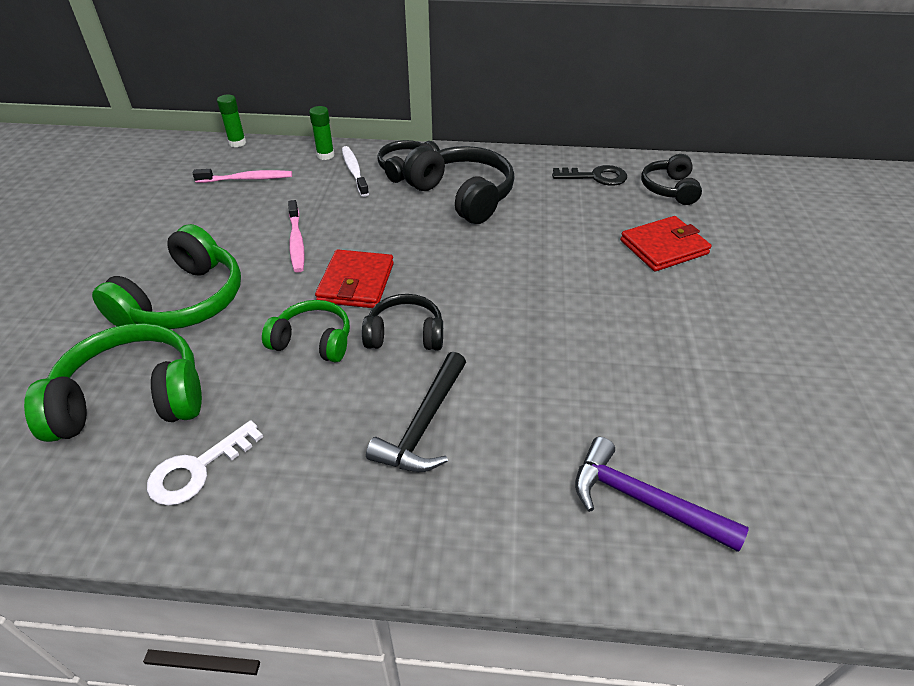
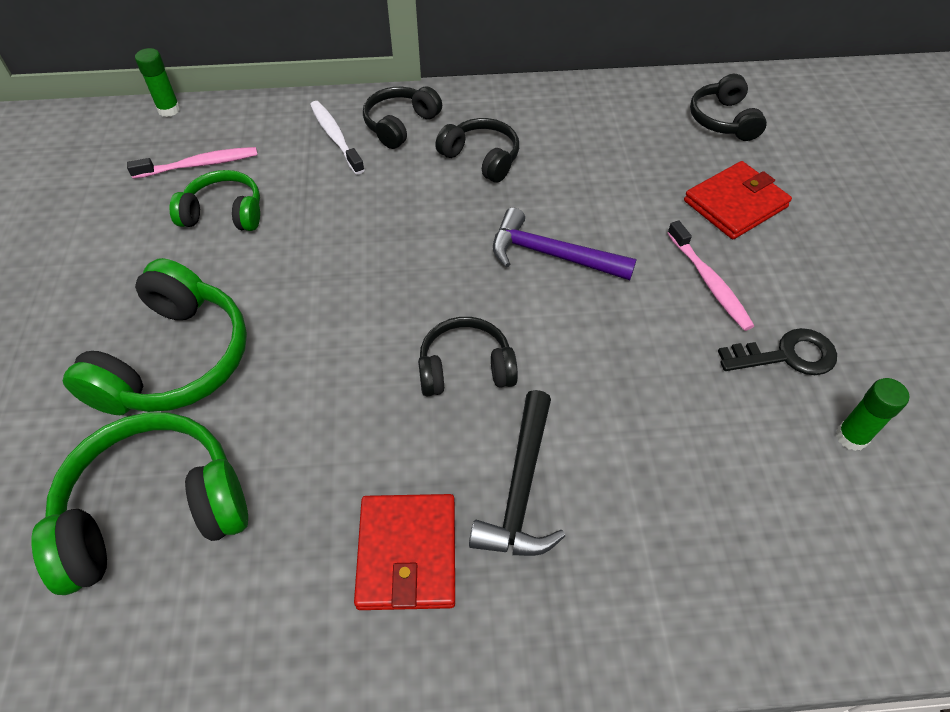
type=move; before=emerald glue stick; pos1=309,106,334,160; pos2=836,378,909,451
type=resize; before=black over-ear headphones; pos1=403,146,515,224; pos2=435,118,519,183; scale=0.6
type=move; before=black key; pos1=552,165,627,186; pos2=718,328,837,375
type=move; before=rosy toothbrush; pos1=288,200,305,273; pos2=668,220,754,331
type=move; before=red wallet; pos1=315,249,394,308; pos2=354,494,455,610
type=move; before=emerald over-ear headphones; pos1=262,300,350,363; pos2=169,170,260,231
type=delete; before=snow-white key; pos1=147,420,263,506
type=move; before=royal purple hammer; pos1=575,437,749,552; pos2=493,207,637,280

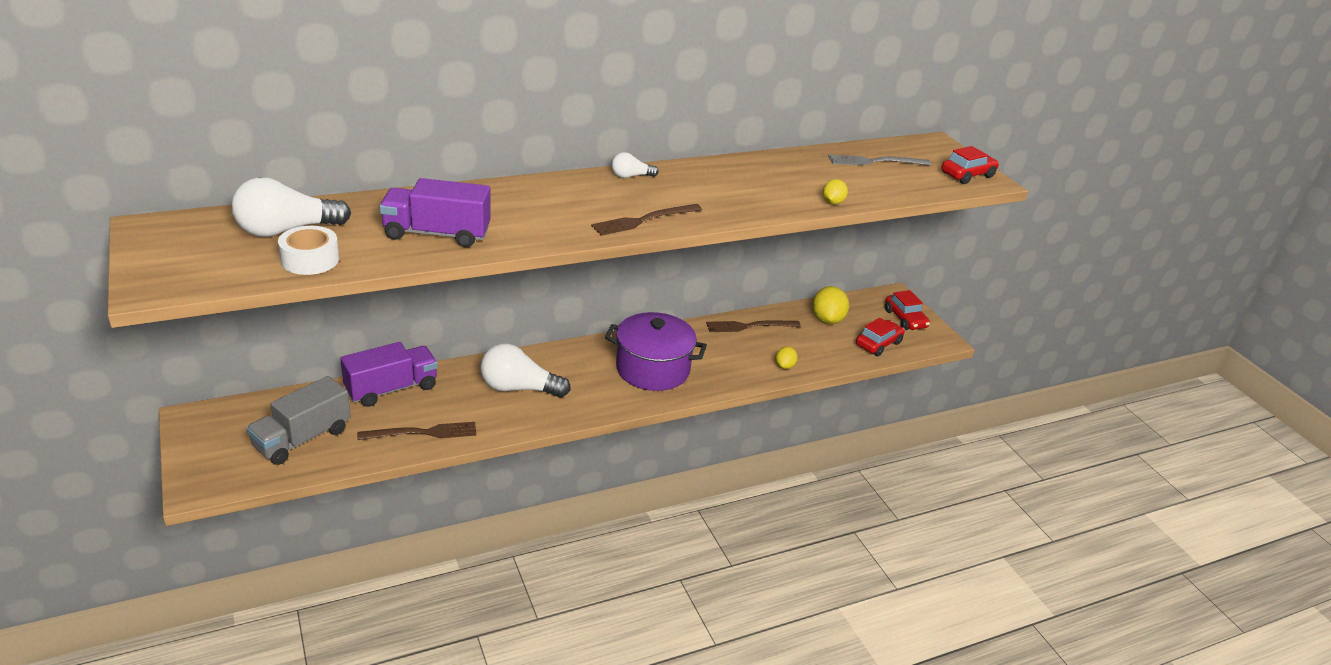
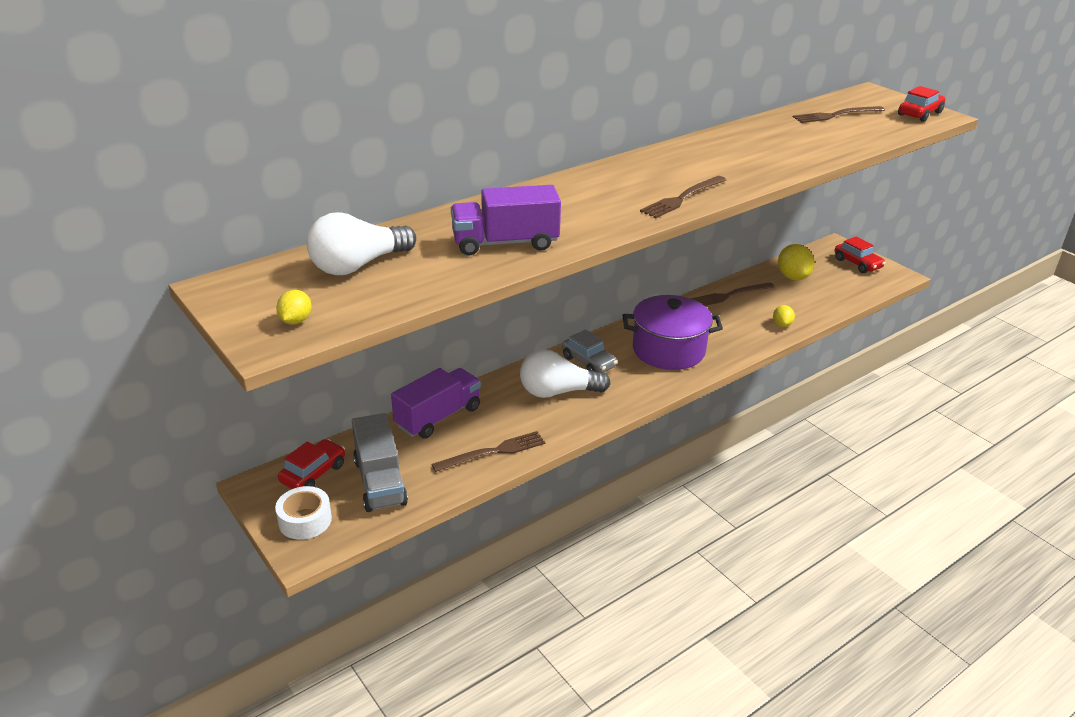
type=delete; before=snow-white bulb; pos1=612,152,659,178
type=recolor; before=grey fork; after=brown fork; pos1=828,155,931,166; pos2=793,106,885,123
type=move; before=golden toy lemon; pos1=823,179,848,205; pos2=276,290,311,324
type=move; before=snow-white tape; pos1=278,226,339,275; pos2=275,486,332,540
type=move; before=red automobile; pos1=856,318,905,356; pos2=278,439,345,489
type=rotate; before=grey truck; pos1=246,376,351,465; pos2=352,413,408,512; turn=-45
type=insert; after=grey automobile; pos2=562,329,617,373

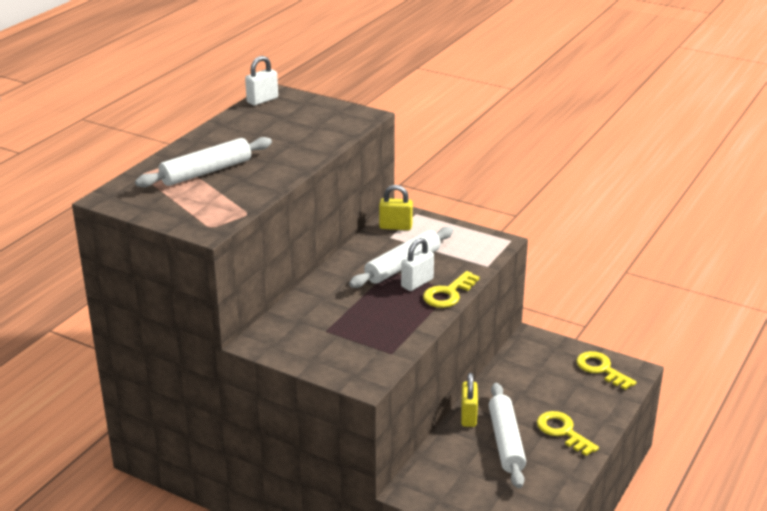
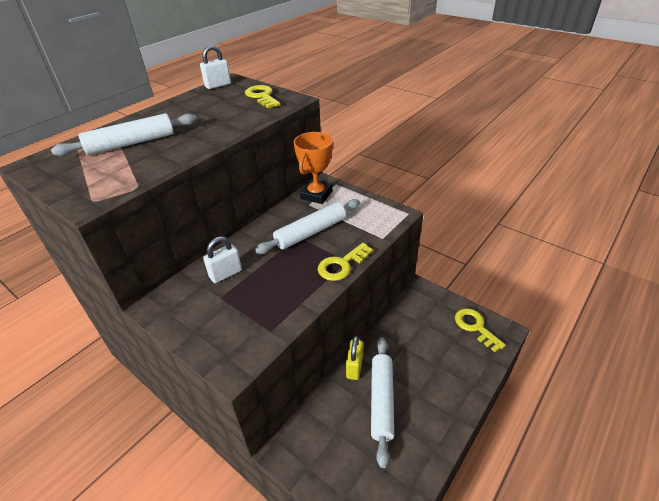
type=replace; before=golden small lock; after=orange prize cup; pos1=379,185,413,230; pos2=294,132,333,204
type=move; before=snow-white small lock; pos1=401,238,434,291; pos2=203,236,242,283
type=move; before=golden key; pos1=537,411,599,456; pos2=245,85,281,108

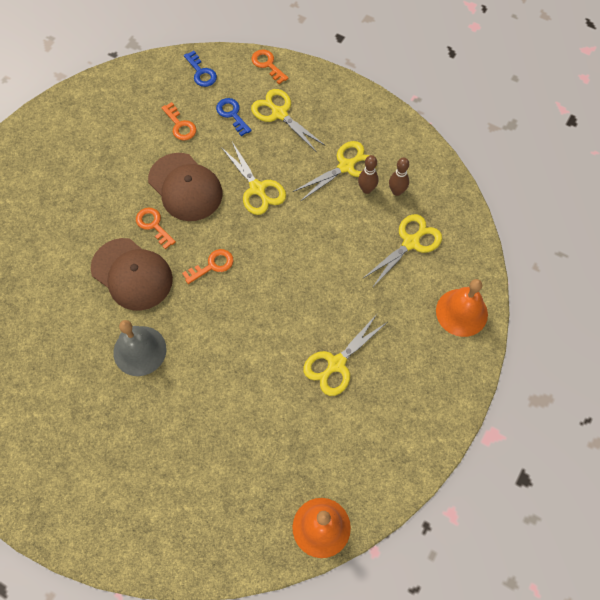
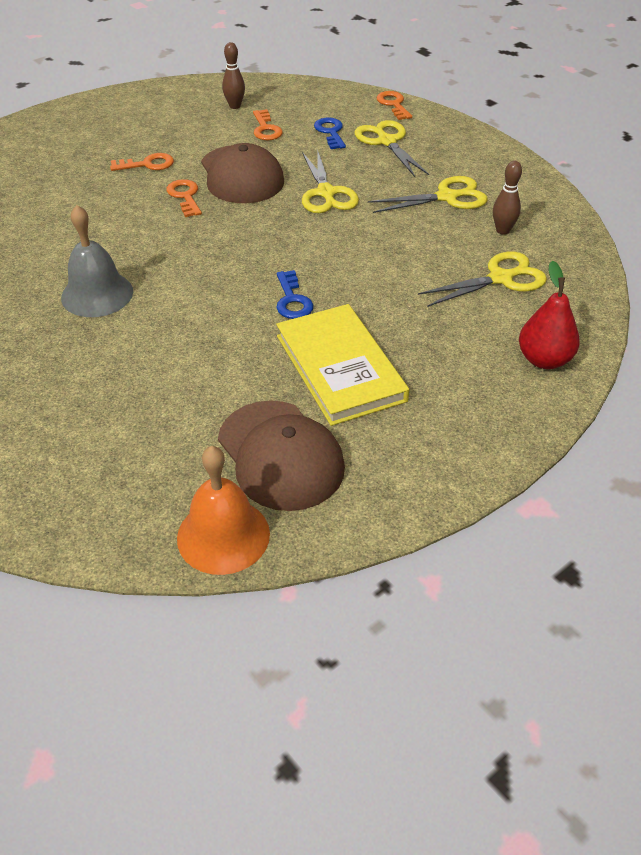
type=move; before=blue key; pos1=184,51,217,87; pos2=276,270,313,319
type=move; before=brown tenpin; pos1=358,155,378,194; pos2=222,42,245,109
type=move; before=brown baseball cap; pos1=91,238,173,311; pos2=218,400,345,511
type=move; before=orange key; pos1=182,249,233,284; pos2=110,153,174,171
type=replace; before=orange hand bell; after=red toy pear; pos1=436,279,488,337; pos2=519,261,580,369
type=replace; before=golden scissors; after=golden hardback; pos1=303,314,387,396; pos2=276,304,409,426

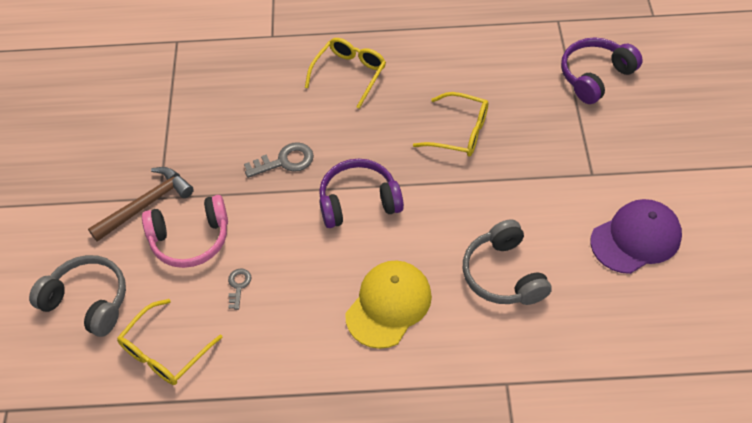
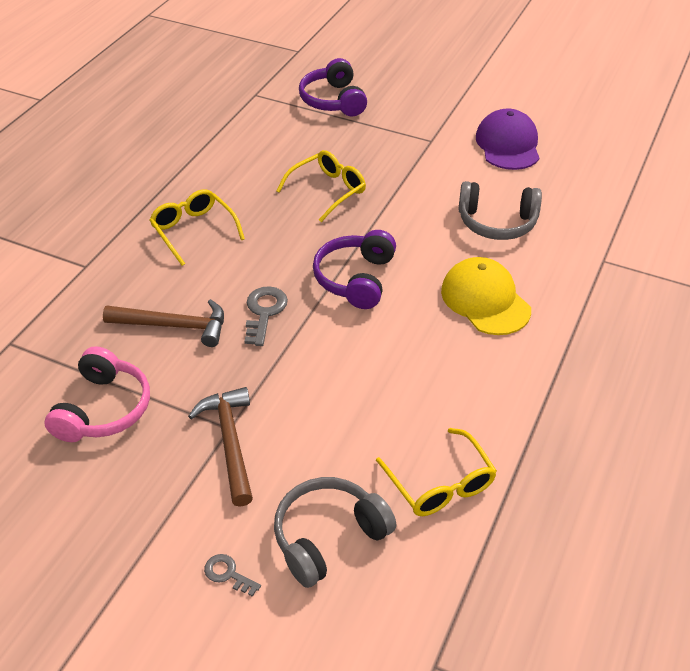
type=move; before=rosy over-ear headphones; pos1=142,195,228,268; pos2=45,346,150,442
type=move; before=grey key; pos1=228,268,251,310; pos2=204,554,261,597
type=insert; after=brown hammer; pos2=103,299,224,347

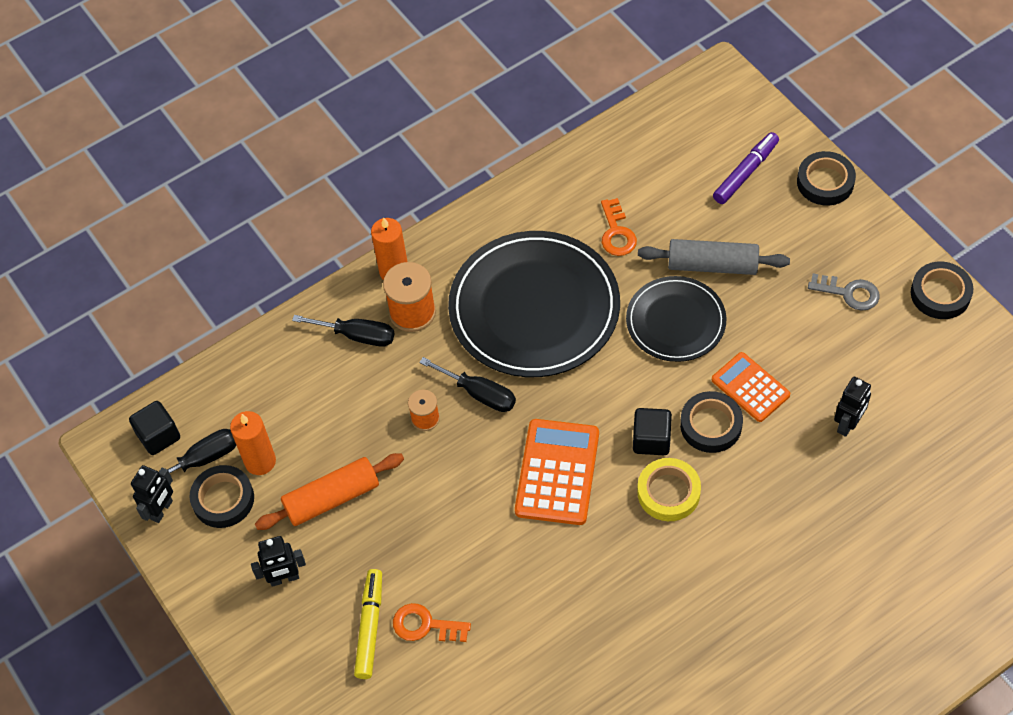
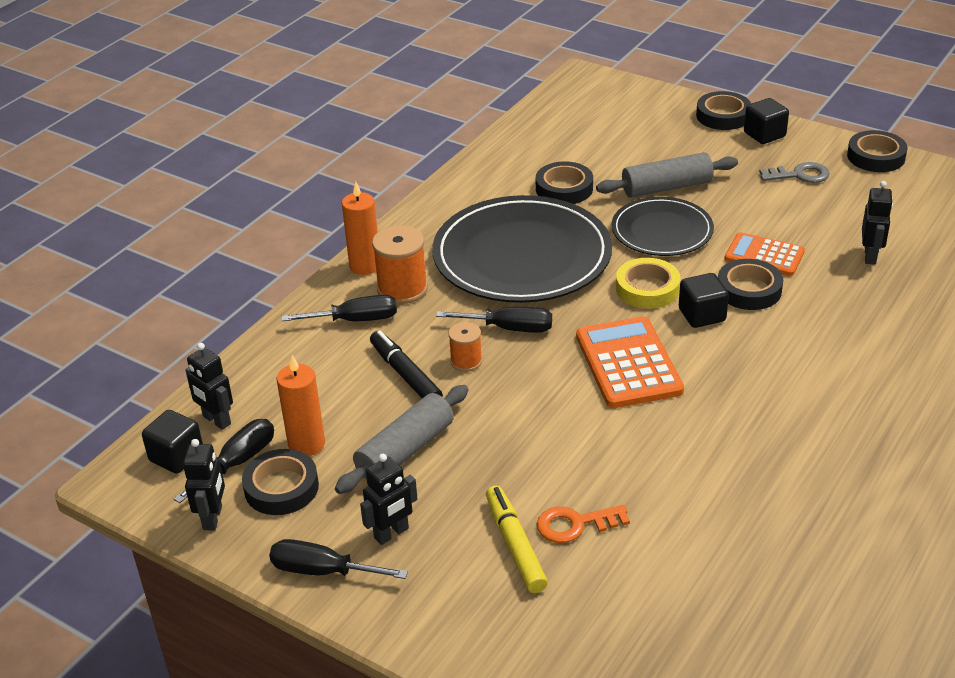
type=delete; before=royal purple felt pen; pos1=713,132,779,204
type=replace; before=orange key; after=black tape; pos1=601,198,637,256; pos2=536,162,593,204
type=recolor; before=orange dough roller; after=grey dough roller; pos1=255,453,404,530; pos2=335,385,468,494
type=move; before=golden tape; pos1=637,458,701,521; pos2=616,258,680,309
type=insert; after=black block; pos2=744,98,789,144
type=insert; after=black felt pen; pos2=370,331,443,398
type=insert; after=black robot; pos2=185,343,233,430
type=insert; after=black screwdriver; pos2=269,539,408,579

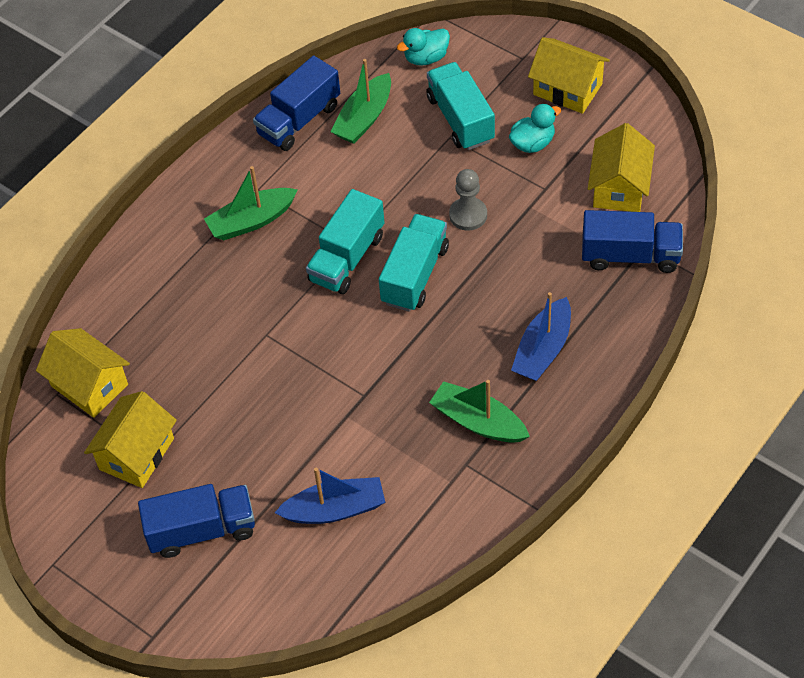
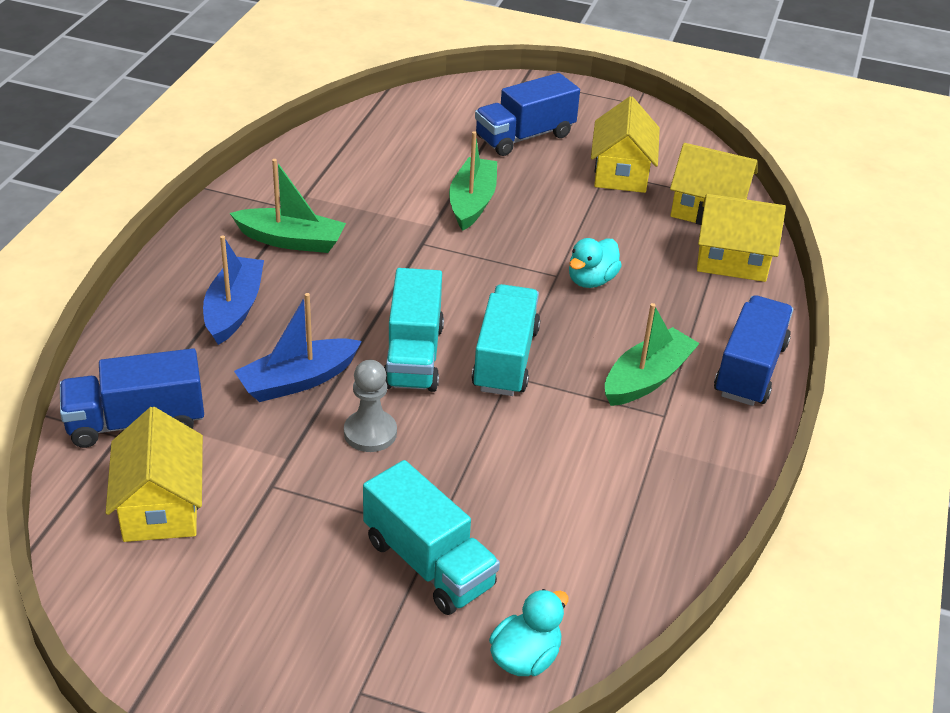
type=move; before=golden toy house; pos1=528,37,610,114; pos2=697,194,786,282
type=move; before=blue truck; pos1=253,56,340,151; pos2=714,295,793,406
type=move; before=emerald sailboat; pos1=330,59,391,144; pos2=449,131,497,231
type=move; before=turquoise toy duck; pos1=509,104,561,153; pos2=569,238,622,288
type=move; before=blue sailboat; pos1=275,467,385,524; pos2=234,293,362,402

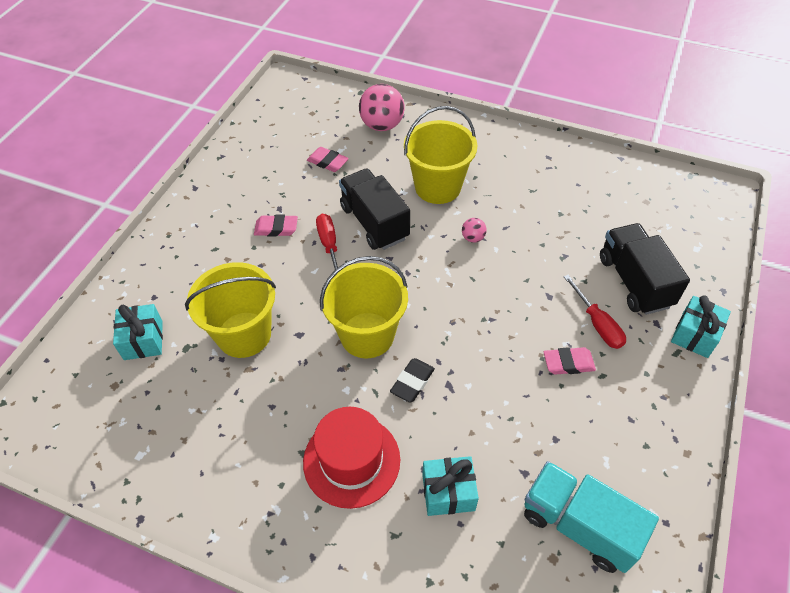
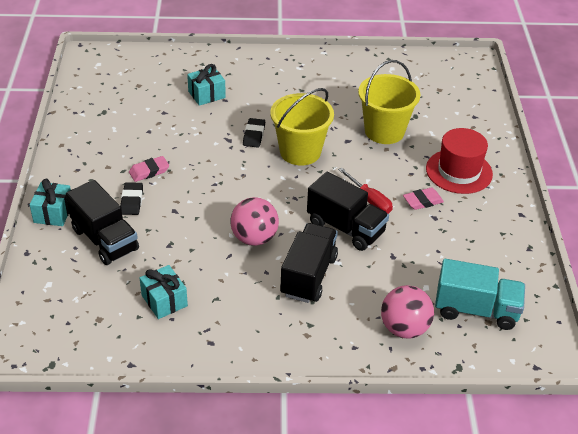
type=replace; before=golden pail; after=black truck; pos1=404,106,477,204; pos2=280,223,338,303
type=delete; before=rosy eraser; pos1=307,147,349,172
type=resize; before=rosy play ball; pos1=462,218,487,243; pos2=230,197,279,246; scale=2.1
type=replace; before=red screwdriver; after=black eraser; pos1=564,275,626,349; pos2=120,182,143,215
type=move; before=turquoise present; pos1=113,304,163,360; pos2=140,265,188,319
type=move; before=red hat; pos1=303,407,400,509; pos2=426,128,493,194
type=move; before=turquoise truck; pos1=524,461,659,573; pos2=435,259,525,330

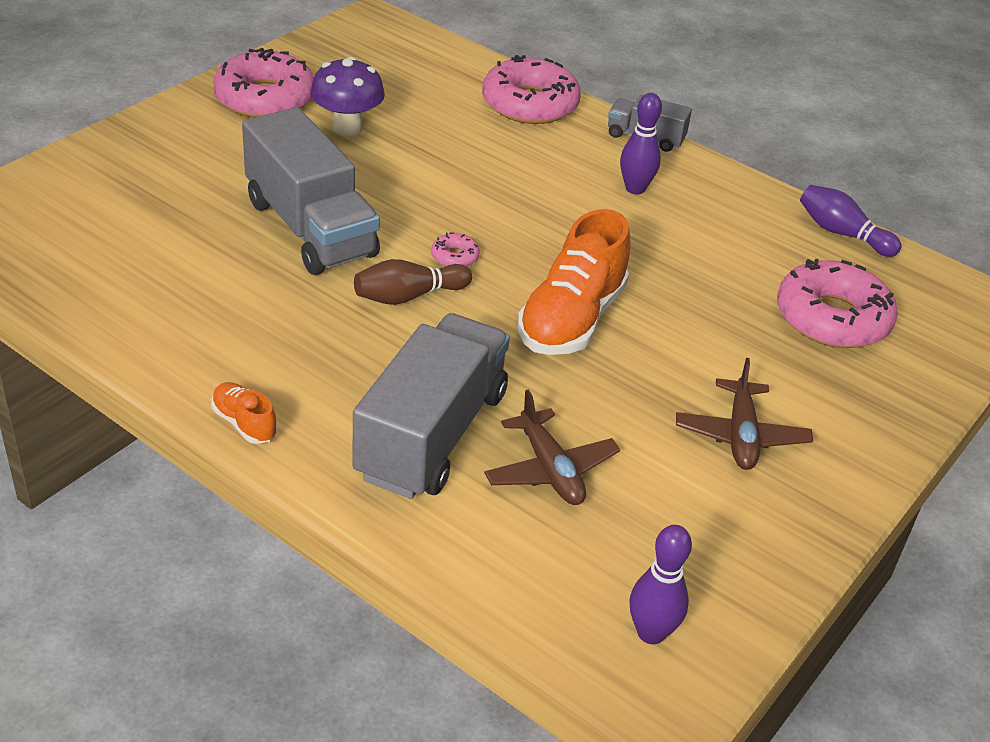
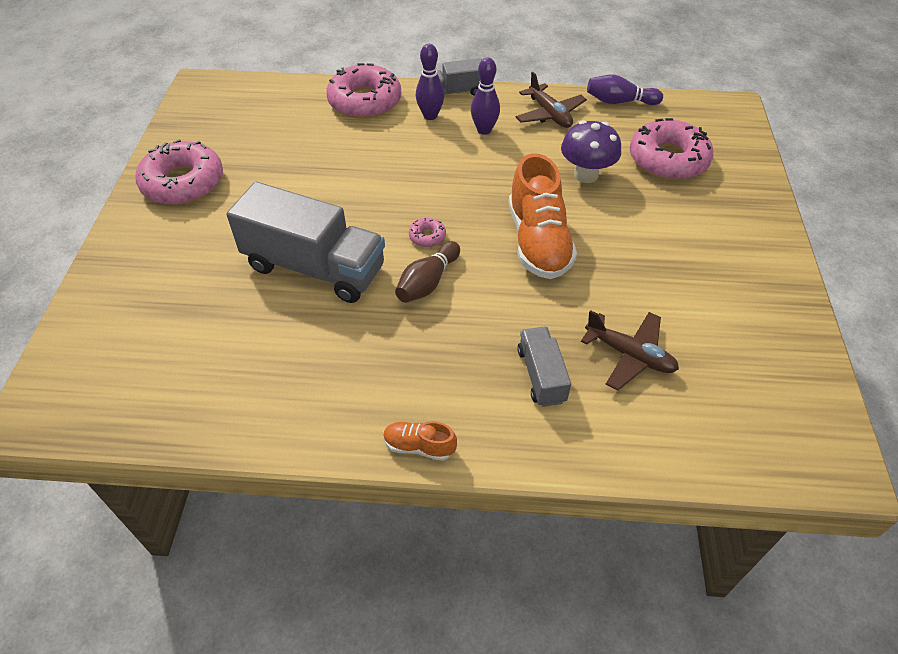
type=move; before=royal purple toadstool; pos1=310,57,385,136; pos2=561,120,621,183
type=resize; before=grey truck; pos1=352,313,510,499; pos2=517,327,571,407; scale=0.5
type=move; before=brown plane; pos1=676,358,813,470; pos2=516,72,587,128
type=move; before=royal purple tenpin; pos1=630,525,692,644; pos2=416,44,444,120

